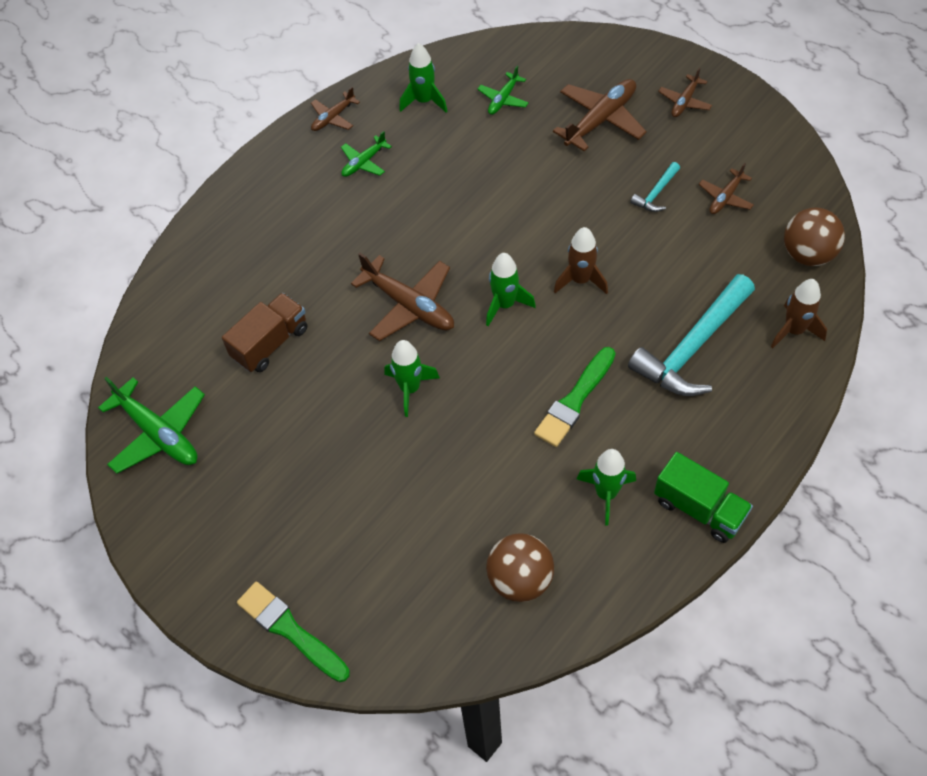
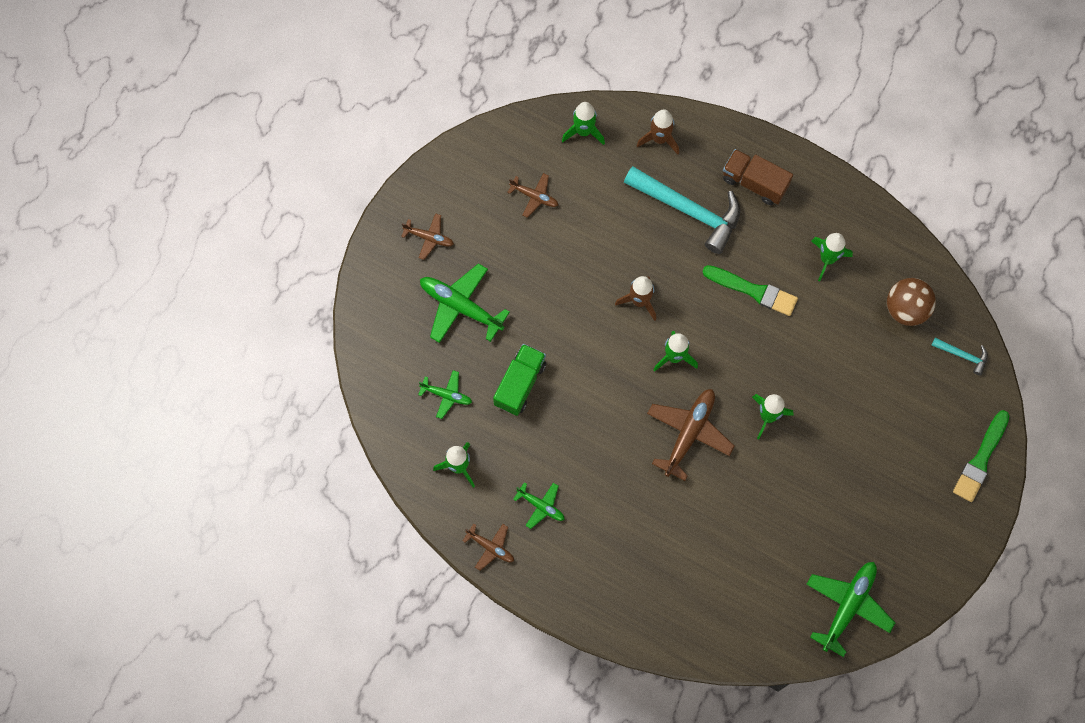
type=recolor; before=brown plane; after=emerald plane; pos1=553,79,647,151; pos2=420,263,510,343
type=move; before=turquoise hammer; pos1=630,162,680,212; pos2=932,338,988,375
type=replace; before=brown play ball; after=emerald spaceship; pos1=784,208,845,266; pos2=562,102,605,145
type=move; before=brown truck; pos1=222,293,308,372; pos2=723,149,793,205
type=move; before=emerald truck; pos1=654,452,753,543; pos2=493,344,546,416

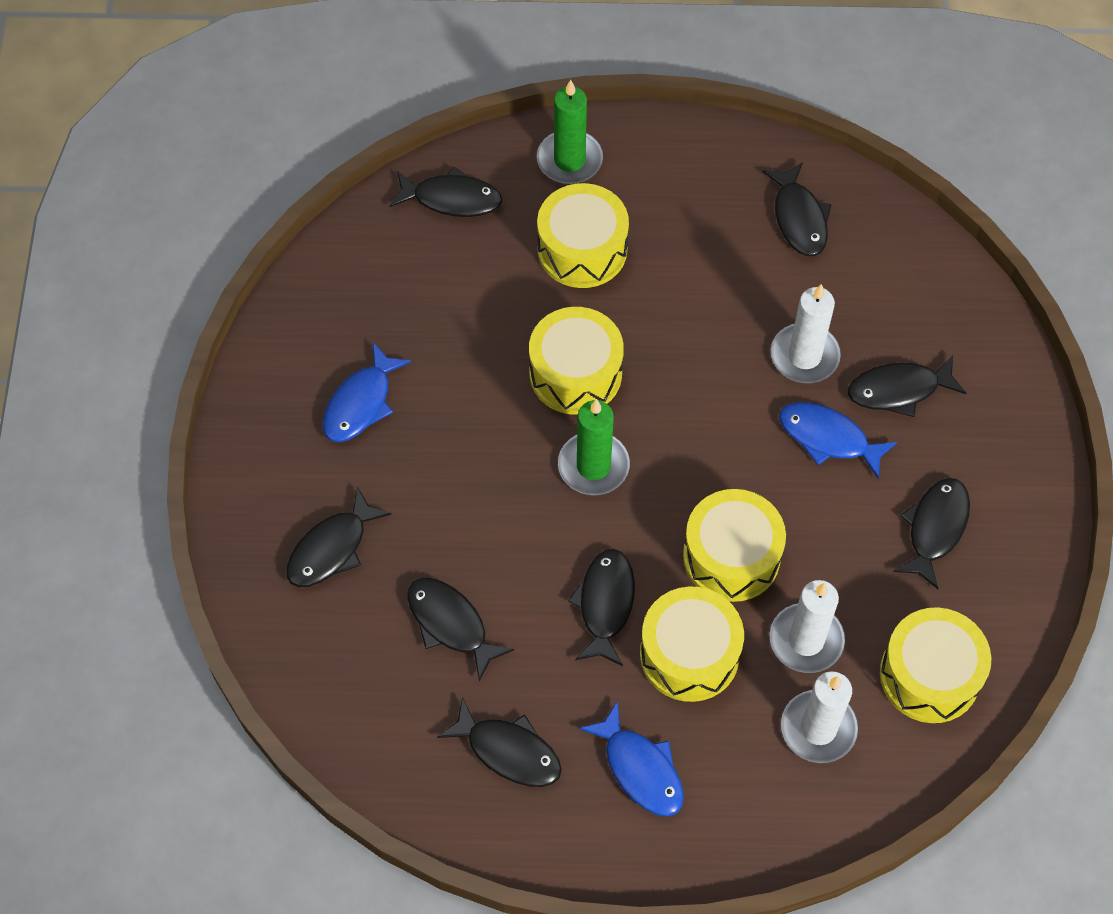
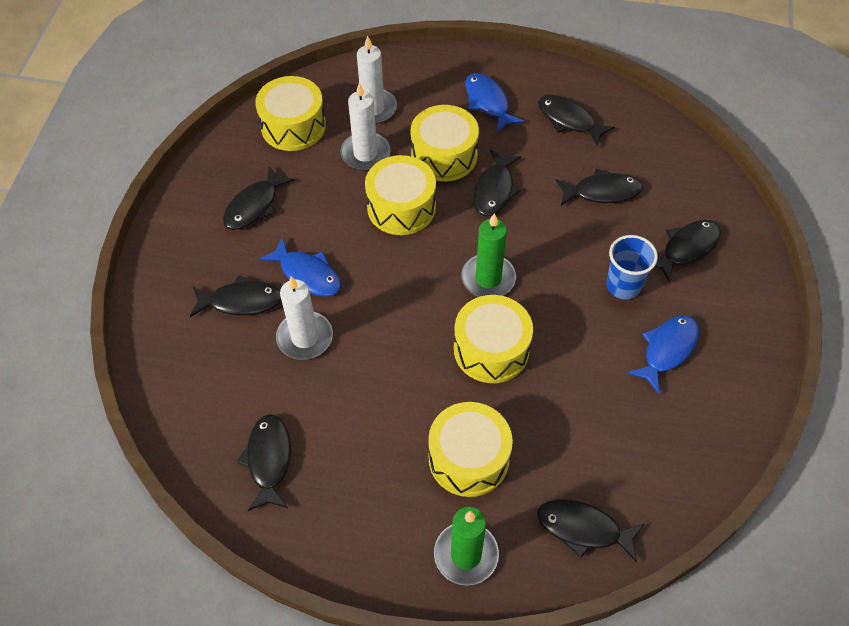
type=rotate; before=black fish; pos1=407,578,514,681; pos2=556,168,643,206; turn=-60
type=insert; after=blue beaker; pos2=606,235,658,299

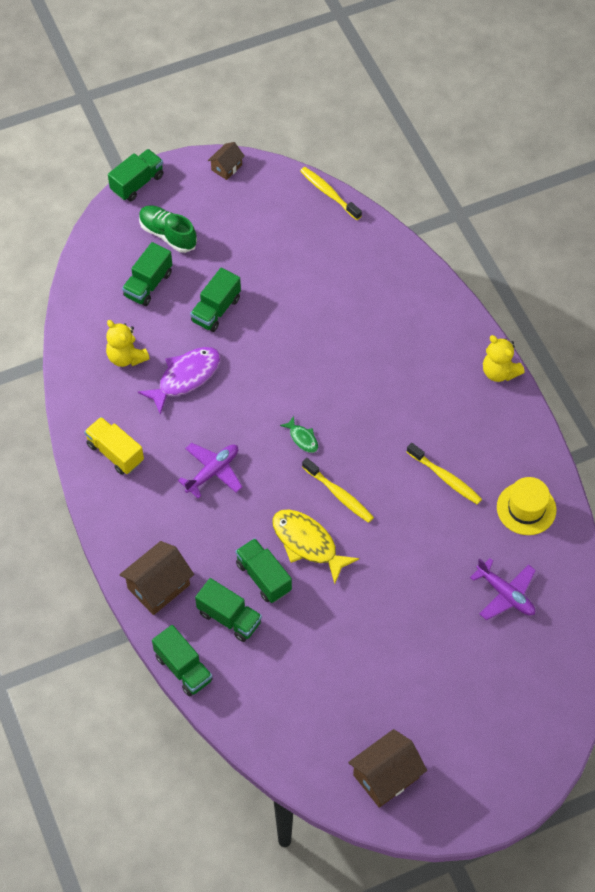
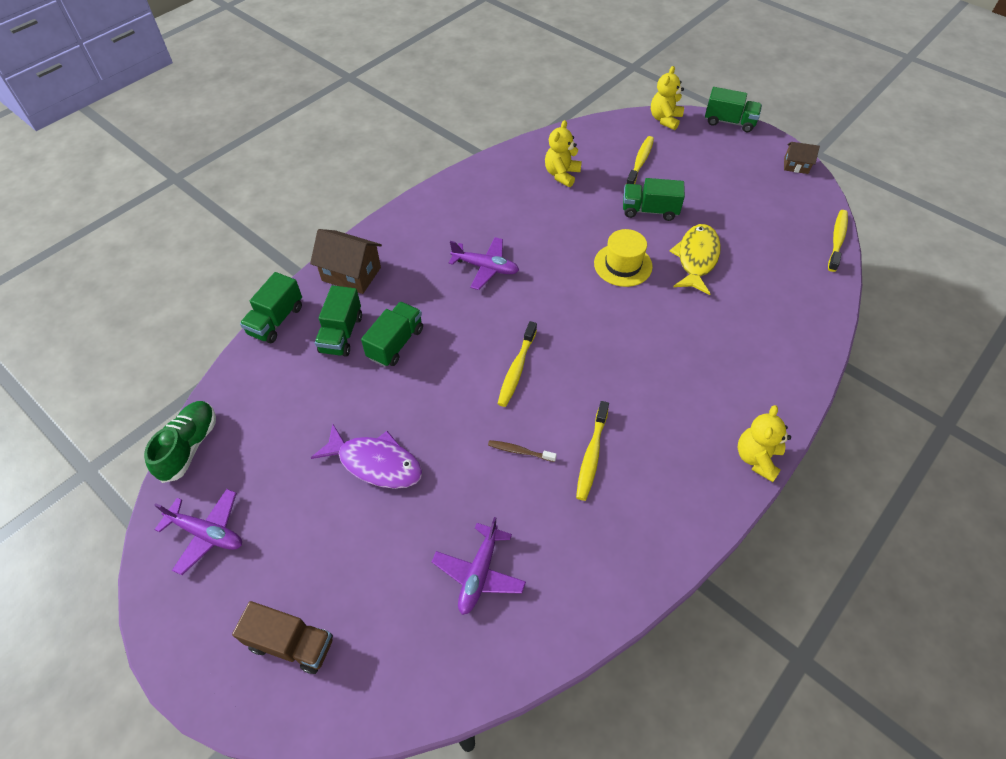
type=move; before=emerald lace-up shoe; pos1=139,205,197,253; pos2=144,401,216,483
type=replace; before=emerald truck; after=golden toothbrush; pos1=122,242,172,306; pos2=626,136,654,184
type=move; before=royal purple fish; pos1=138,347,220,415; pos2=311,424,423,489
type=delete; before=emerald fish; pos1=280,416,318,453
type=delete; before=golden truck; pos1=84,417,144,475
type=move; before=golden hat; pos1=497,477,556,535; pos2=594,229,653,287
type=move; before=golden fish; pos1=273,509,359,584; pos2=670,224,721,295
type=replace; before=brown toy house; after=royal purple plane; pos1=348,729,427,808; pos2=154,489,242,575
type=insert; after=golden stuffed bear; pos2=651,66,684,130
type=insert; after=brown toothbrush; pos2=488,440,557,462
type=insert; after=brown truck; pos2=232,601,333,674

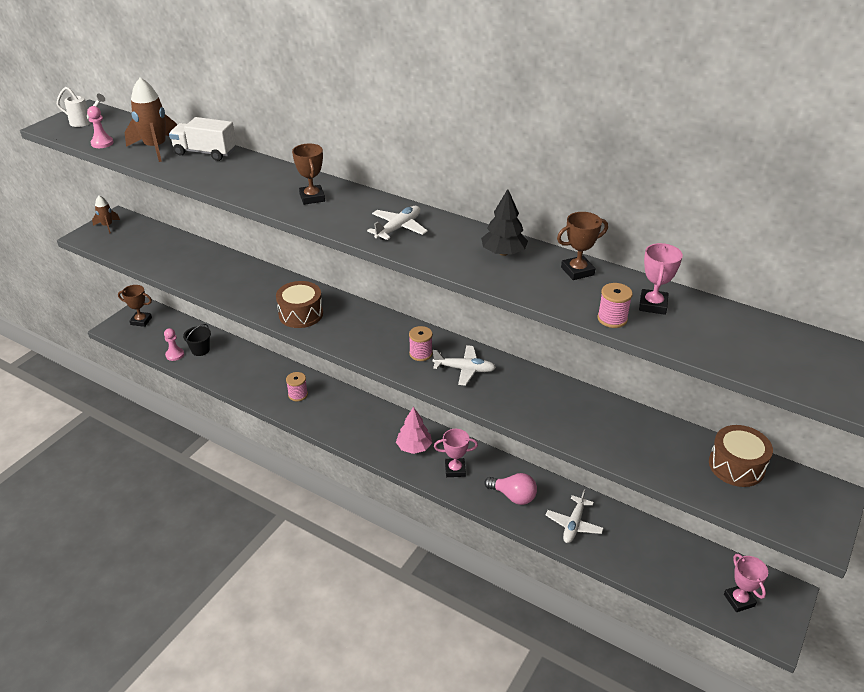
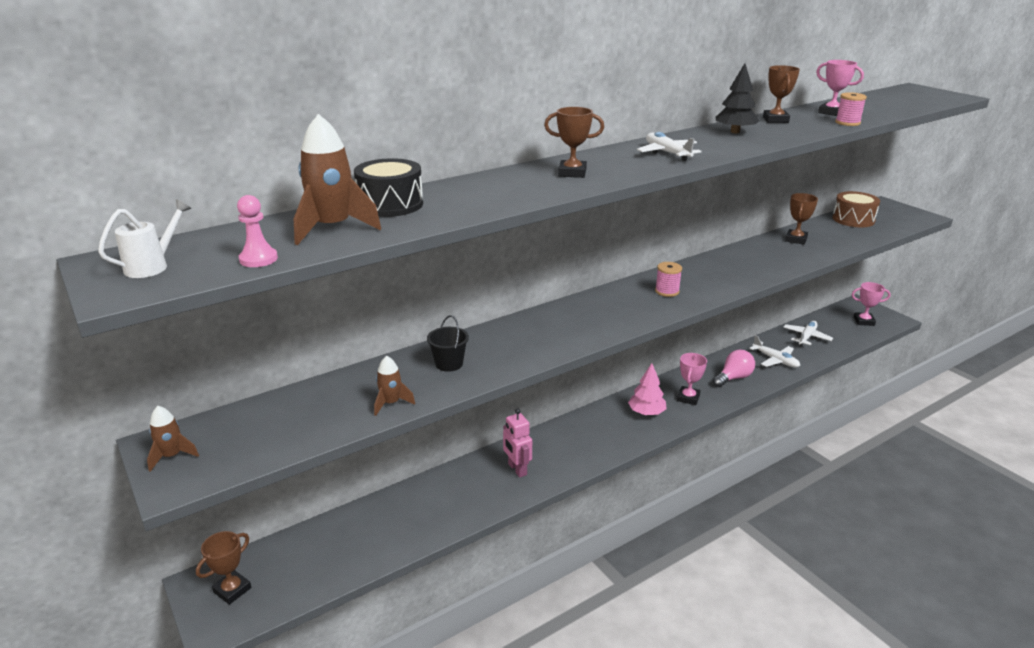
type=replace; before=snow-white truck; after=black snare drum; pos1=169,117,236,161; pos2=354,158,423,217
type=delete; before=brown snare drum; pos1=276,281,323,328
type=move; before=black pail; pos1=183,324,211,356; pos2=427,315,469,372
type=delete; before=rosy chess pawn; pos1=164,328,184,361
type=move; before=snow-white plane; pos1=433,345,496,386; pos2=783,321,833,346
type=replace; before=rosy reel of thread; after=rosy robot; pos1=286,372,308,401; pos2=503,408,532,477
type=insert; after=brown prize cup; pos2=785,193,818,245
type=insert; after=brown spaceship; pos2=374,356,415,416

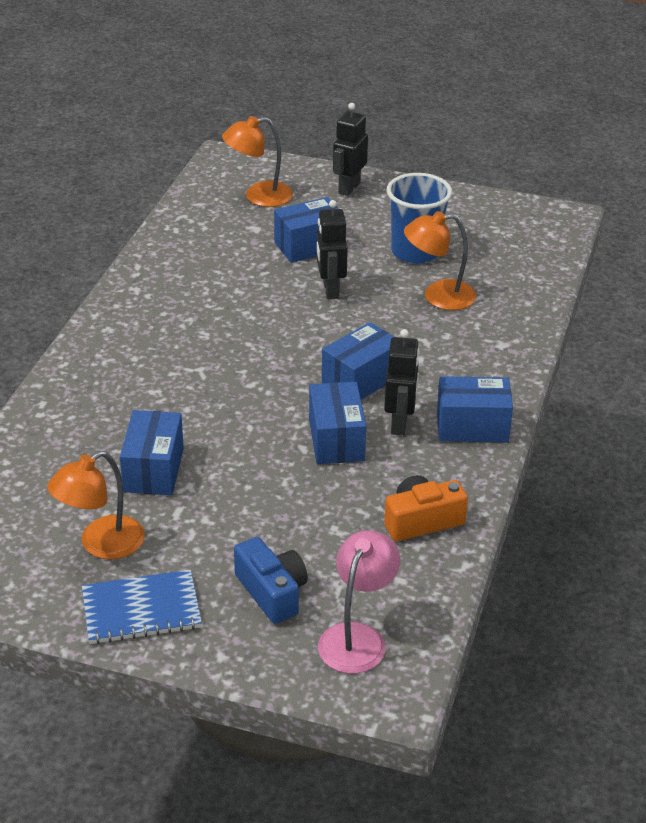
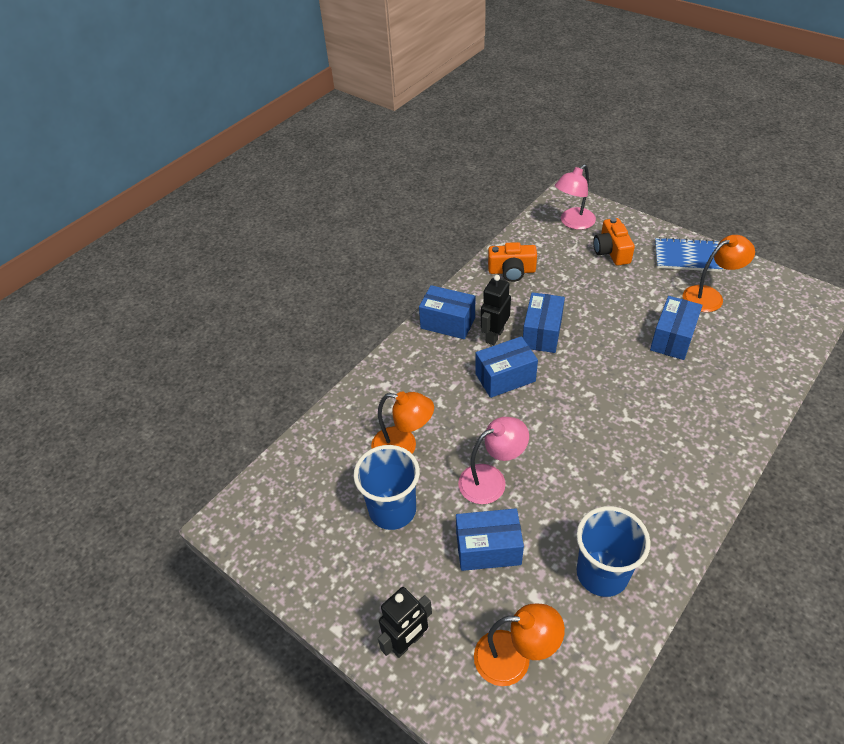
type=replace; before=black robot; after=rosy desk lamp; pos1=317,200,348,299; pos2=458,417,529,504
type=recolor; before=blue camera; after=orange camera; pos1=234,537,308,624; pos2=593,218,635,266
type=insert; after=blue beaker; pos2=576,506,651,597

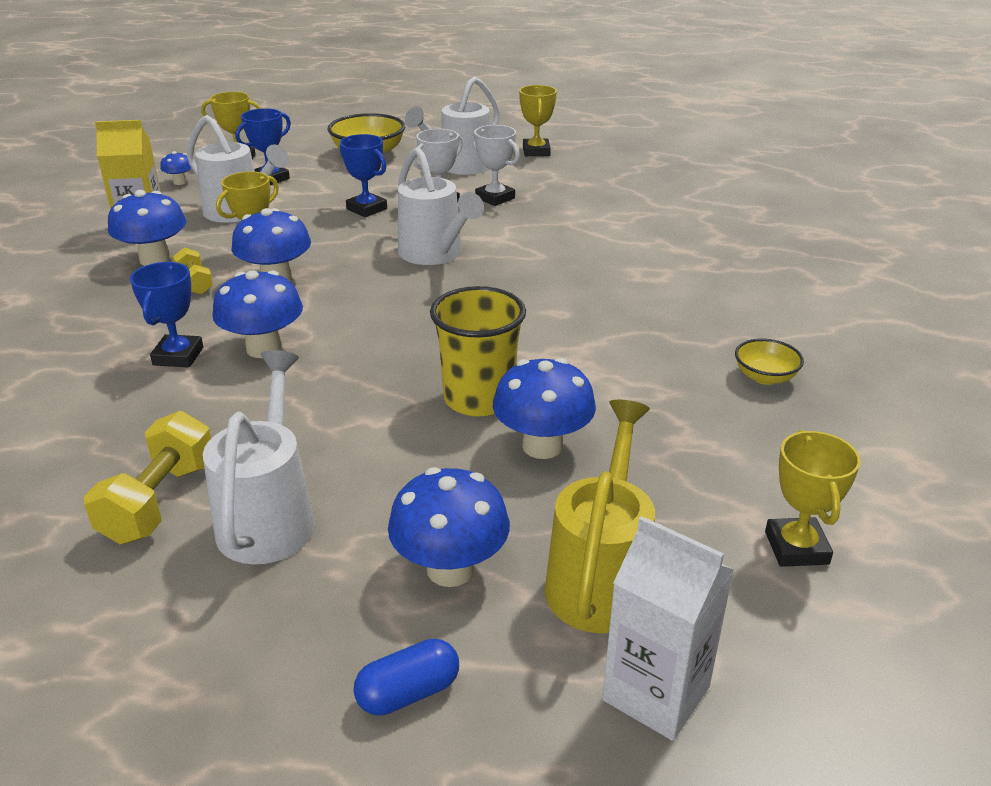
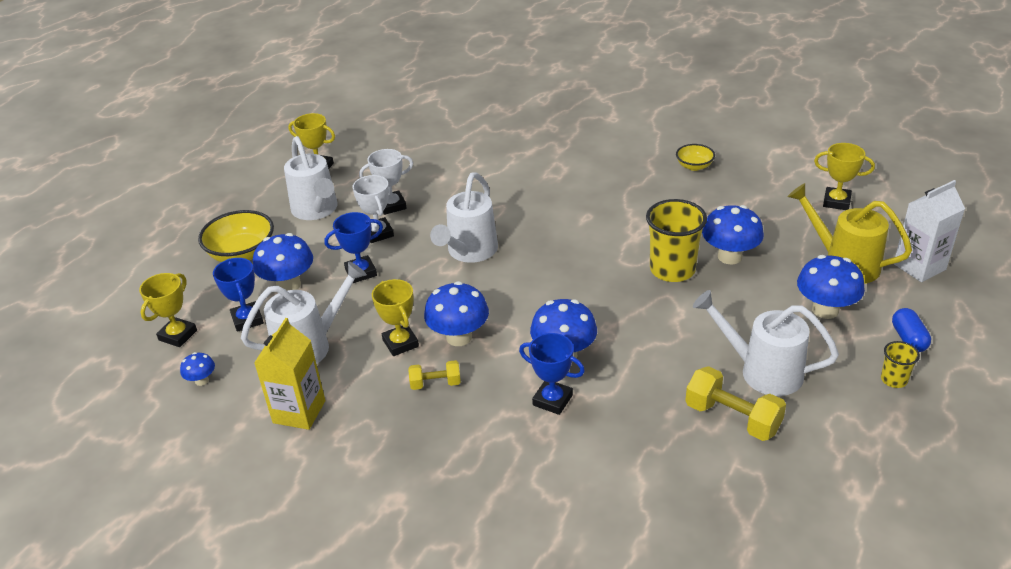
type=rotate; before=snow-white watering can; pos1=398,147,484,265; pos2=430,173,498,263; turn=120
type=move; before=blue toadstool; pos1=108,190,186,266; pos2=253,233,313,291
type=insert; after=golden beaker; pos2=881,341,920,388

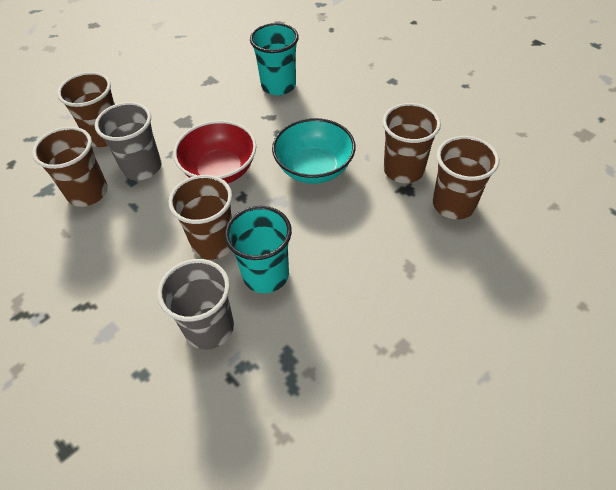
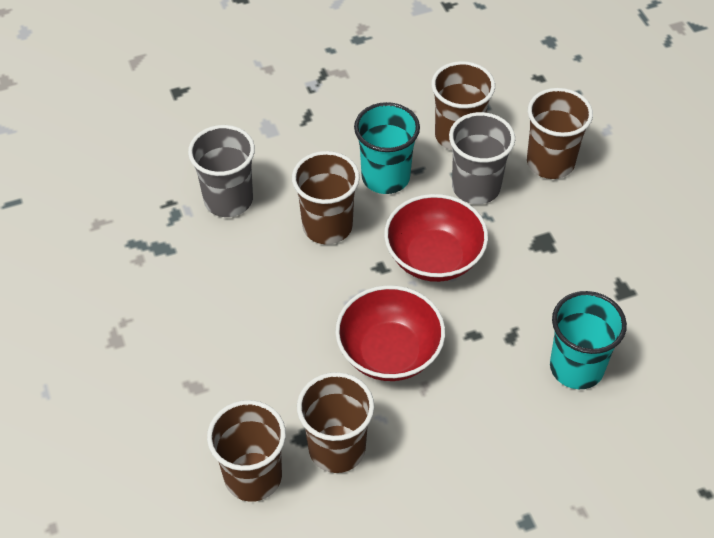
type=recolor; before=turquoise serving bowl; after=red serving bowl; pos1=272,118,356,184; pos2=335,285,445,381
type=move; before=turquoise beaker; pos1=225,206,292,293; pos2=354,102,420,194

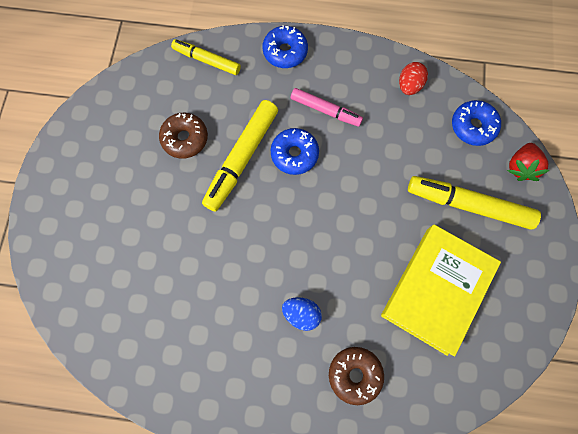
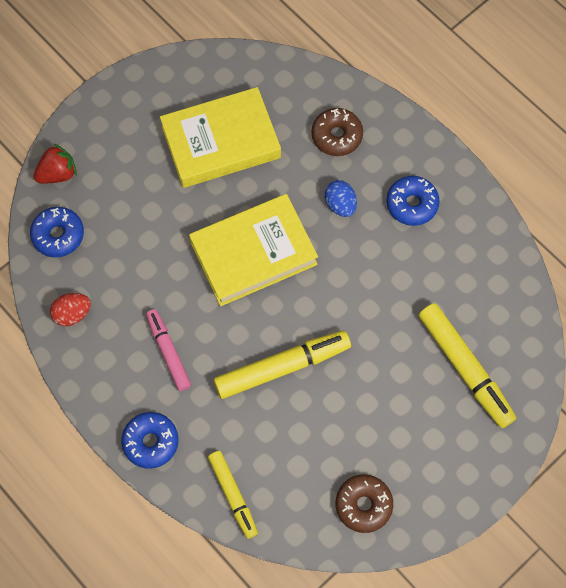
type=move; before=brown doughnut; pos1=159,113,208,159; pos2=335,475,393,533
type=move; before=blue doughnut; pos1=271,128,319,175; pos2=386,176,440,226
type=move; before=golden felt pen; pos1=408,176,541,230; pos2=419,303,516,428
type=insert; after=golden hardback; pos2=189,194,318,306

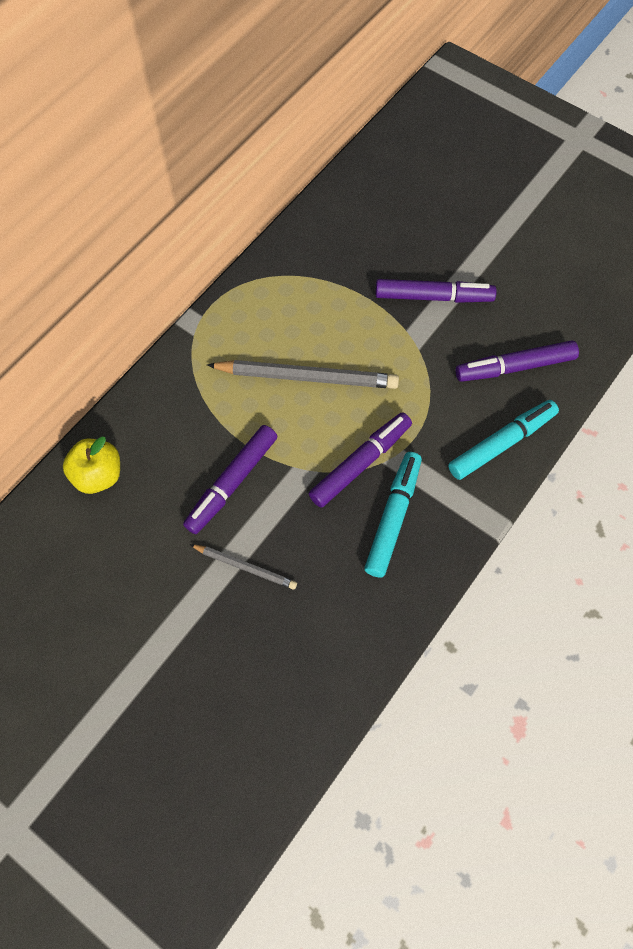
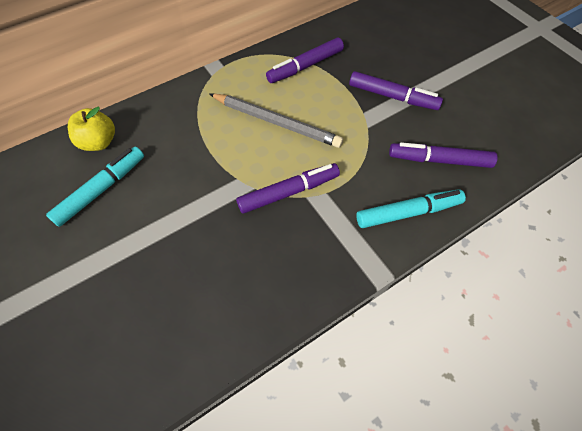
type=move; before=royal purple felt pen; pos1=183,425,278,534; pos2=266,38,344,83
type=move; before=turquoise felt pen; pos1=364,452,422,578; pos2=46,147,144,227
type=delete; before=grey wooden pencil; pos1=190,544,297,589

